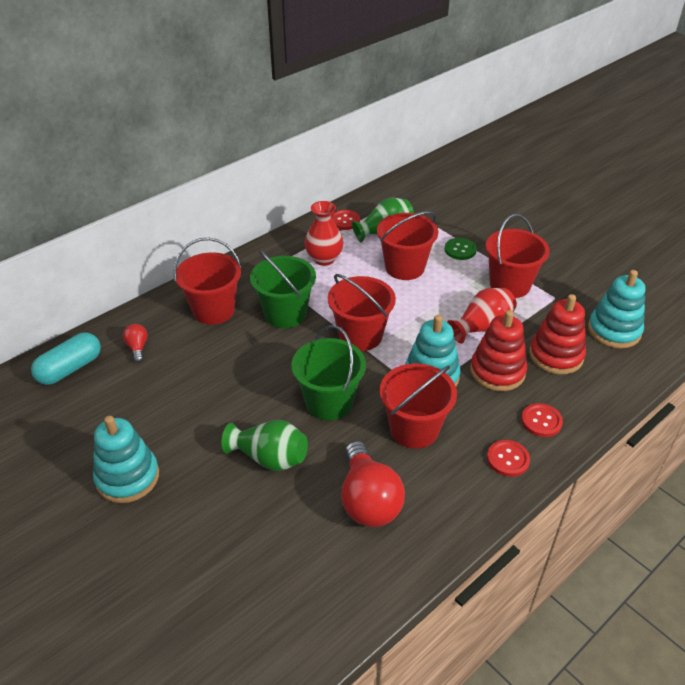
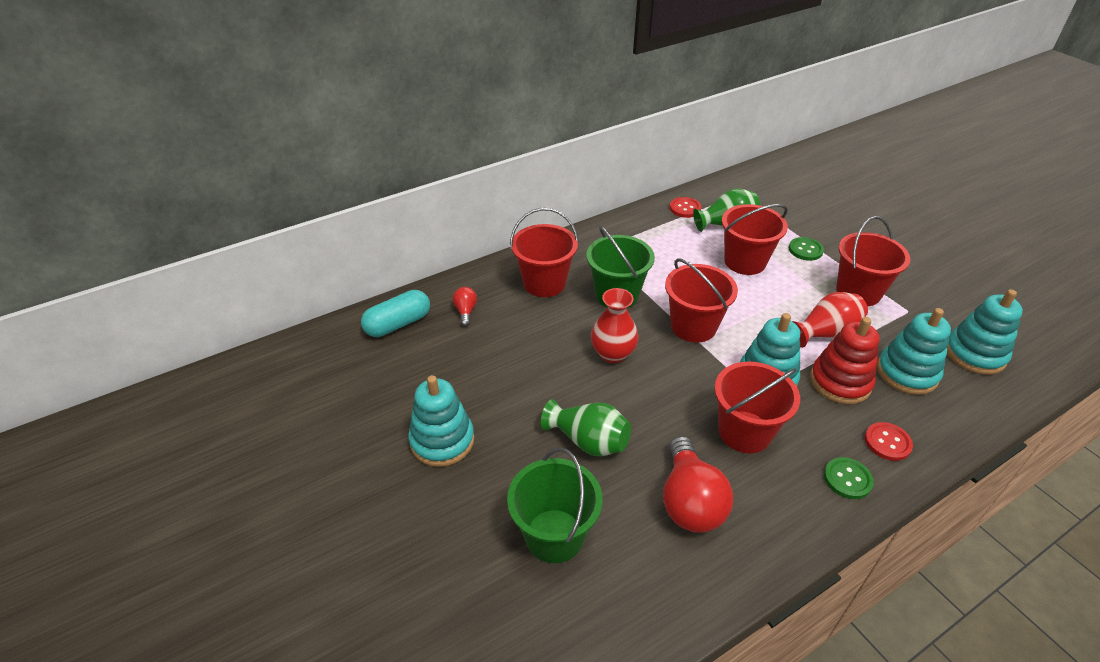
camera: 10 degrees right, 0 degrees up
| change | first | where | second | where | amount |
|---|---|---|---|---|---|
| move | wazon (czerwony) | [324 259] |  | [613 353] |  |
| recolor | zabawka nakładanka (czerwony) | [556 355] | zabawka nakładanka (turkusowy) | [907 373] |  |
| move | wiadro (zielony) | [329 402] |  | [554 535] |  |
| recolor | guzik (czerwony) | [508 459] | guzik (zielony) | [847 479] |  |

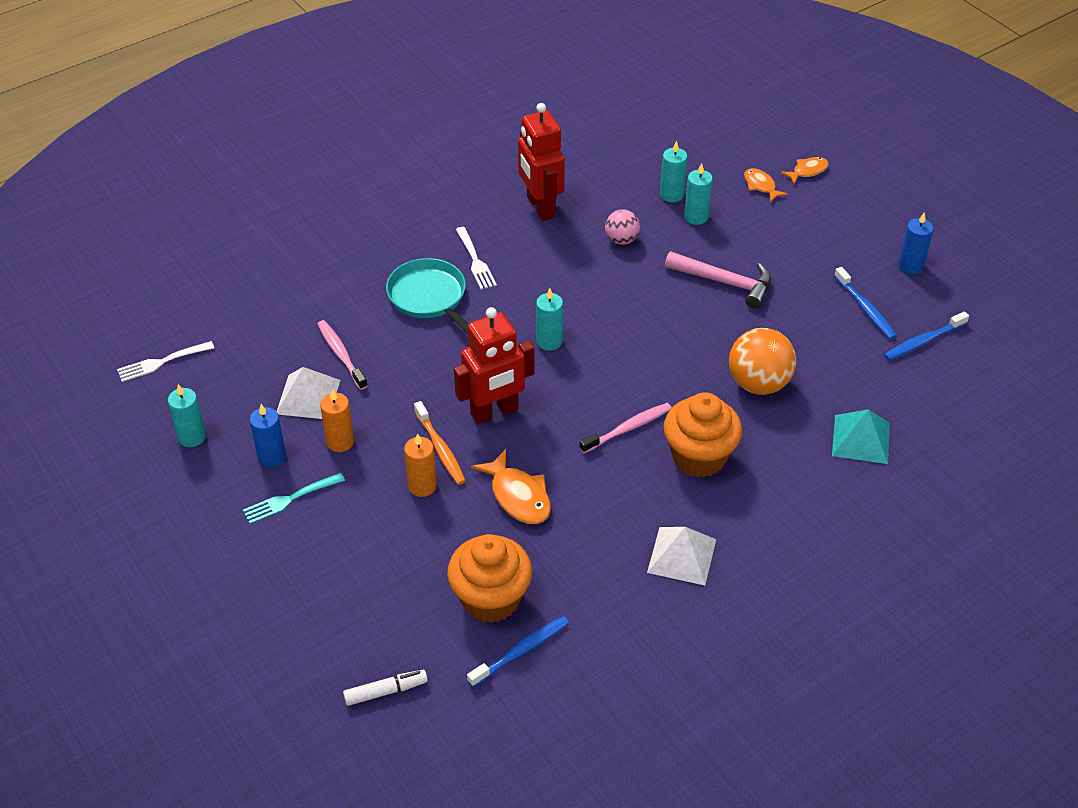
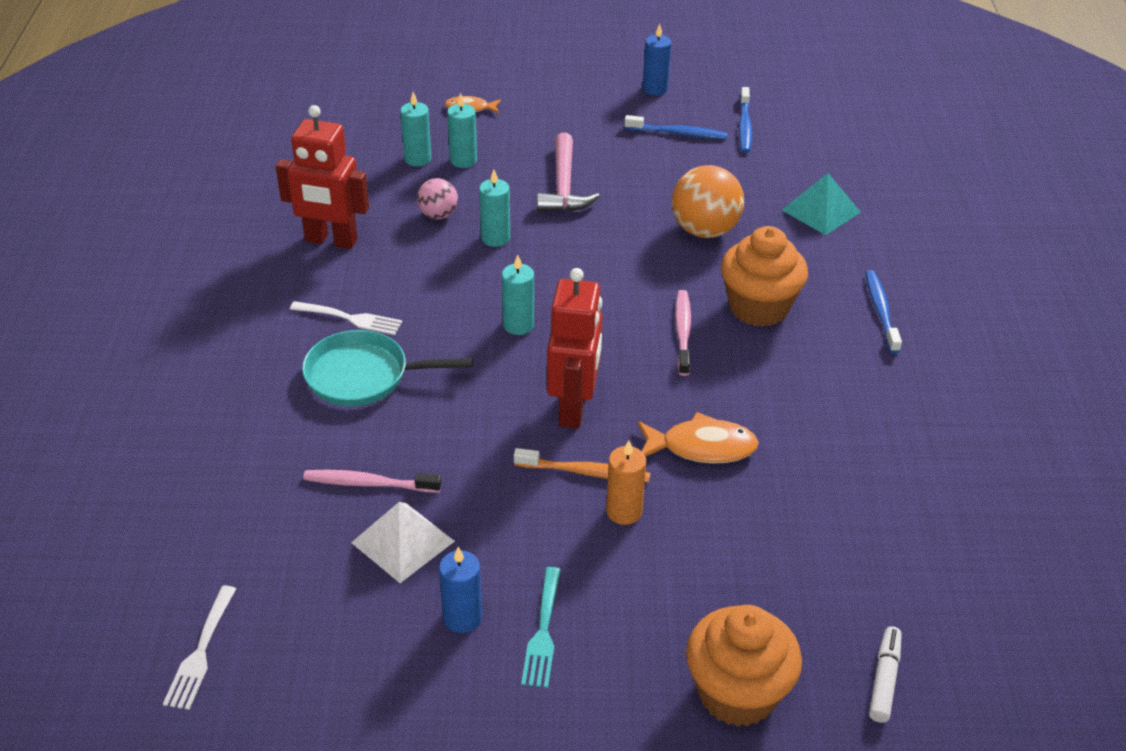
camera: 55 degrees left, 5 degrees down
| change | first | where | second | where | amount |
|---|---|---|---|---|---|
| delete | ryba (pomarańczowy) | [807 171] |  |  |  |
| rotate | młotek (różowy) | [725 282] |  | [564 186] | 120 degrees clockwise |
| move | świeca (turkusowy) | [192 437] |  | [495 238] |  |
| delete | świeca (pomarańczowy) | [340 442] |  |  |  |
| delete | piramida (biały) | [681 555] |  |  |  |
| move | muffinka (pomarańczowy) | [490 599] |  | [737 693] |  |
| move | szczoteczka do zębów (niebieski) | [521 651] |  | [881 311] |  |

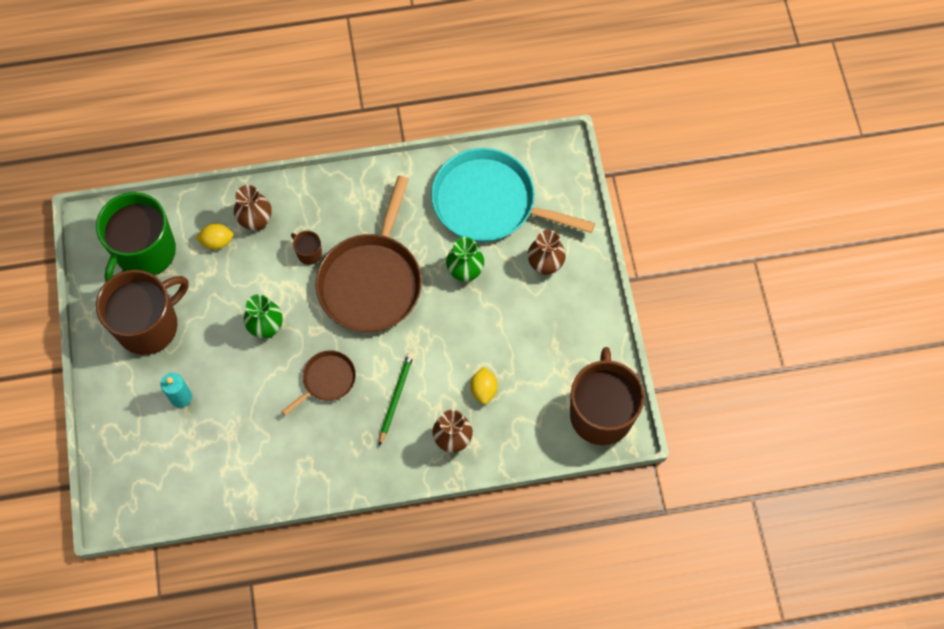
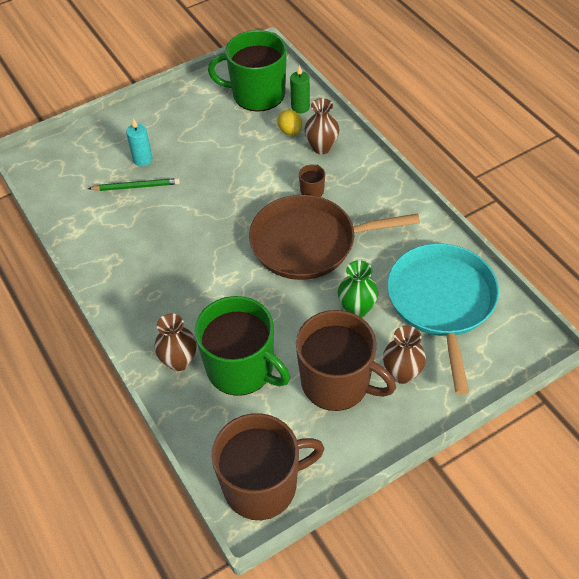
camera: 70 degrees right, 15 degrees down
| change | first | where | second | where | amount |
|---|---|---|---|---|---|
| move | kubek (brązowy) | [149 325] |  | [337 382] |  |
| delete | wazon (zielony) | [267 328] |  |  |  |
| delete | patelnia (brązowy) | [327 380] |  |  |  |
| move | ołówek (zielony) | [396 397] |  | [136 186] |  |
| replace | cytryna (żółty) | [484 390] | kubek (zielony) | [241 368] |  |
| insert |  |  | świeca (zielony) | [300 107] |  |

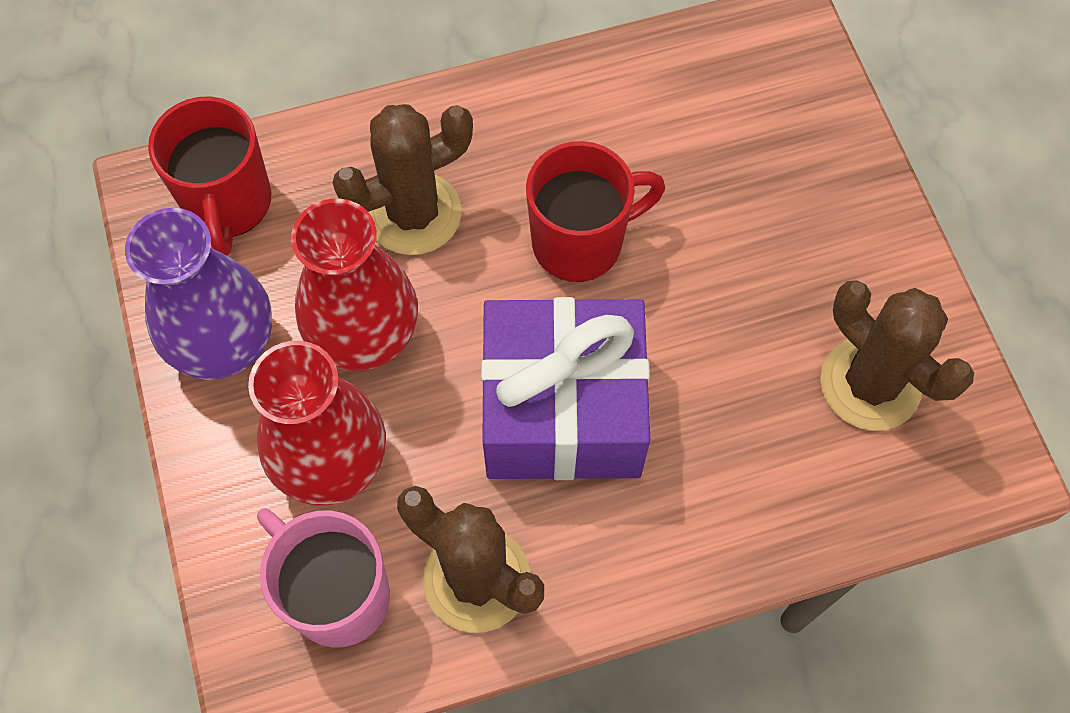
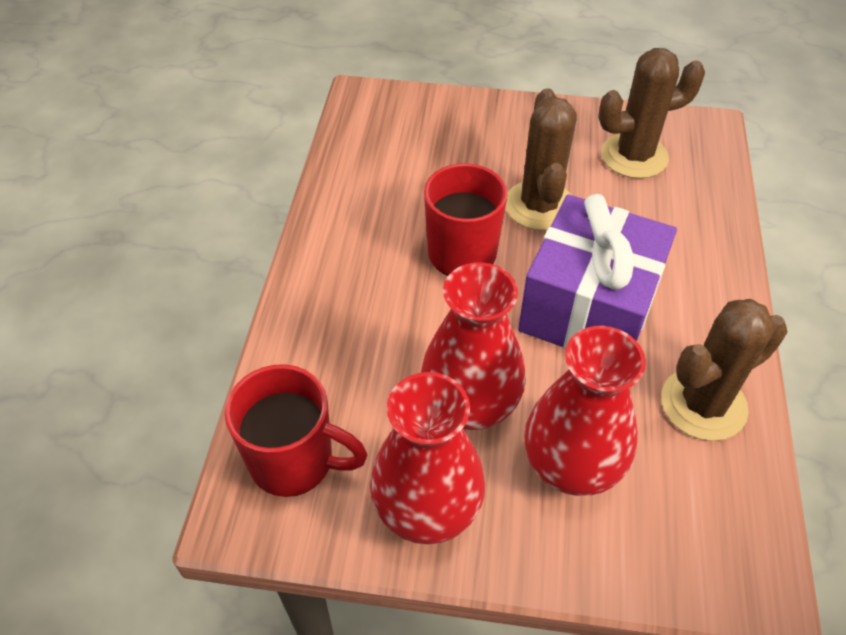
camera: 65 degrees left, 15 degrees down
| change | first | where | second | where | amount |
|---|---|---|---|---|---|
| move | kaktus (brązowy) | [413 214] |  | [539 205] |  |
| recolor | wazon (fioletowy) | [224 343] | wazon (czerwony) | [427 510] |  |
| delete | kubek (różowy) | [337 594] |  |  |  |

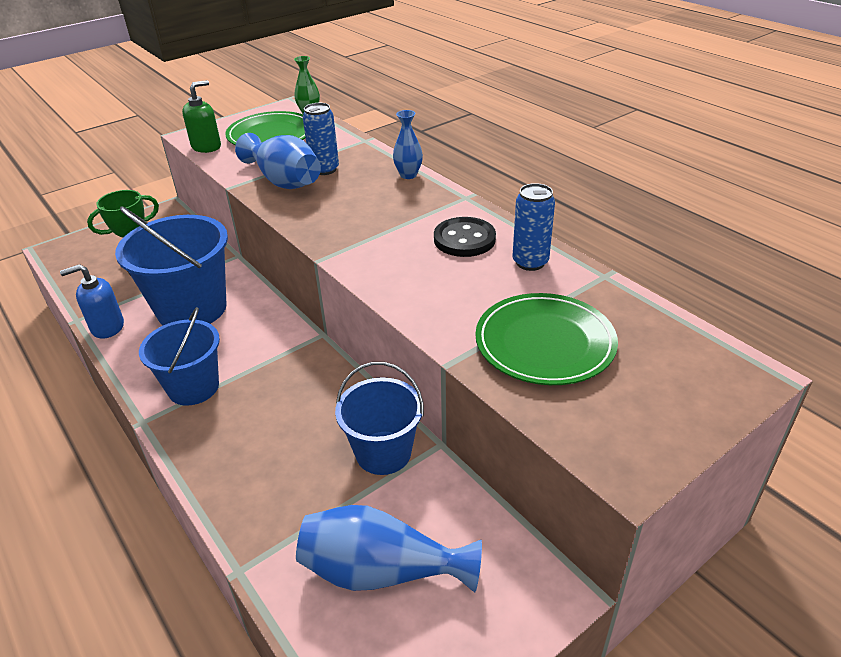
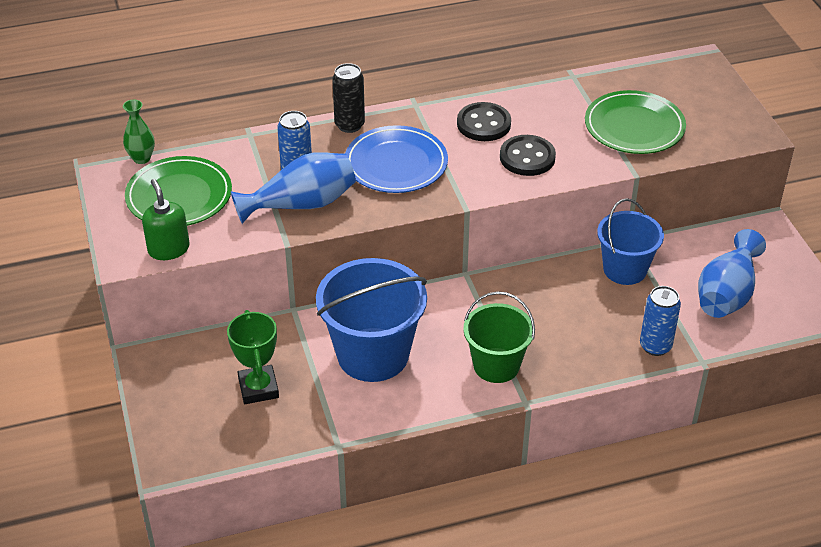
camera: 70 degrees left, 5 degrees up
| change | first | where | second | where | amount |
|---|---|---|---|---|---|
| replace | wazon (niebieski) | [408 175] | puszka (czarny) | [349 125] |  |
| move | puszka (niebieski) | [530 262] |  | [655 346] |  |
| delete | dozownik mydła (niebieski) | [107 327] |  |  |  |
| recolor | wiadro (niebieski) | [193 387] | wiadro (zielony) | [496 365] |  |
| insert |  |  | talerz (niebieski) | [396 164] |  |
| insert |  |  | guzik (czarny) | [527 157] |  |

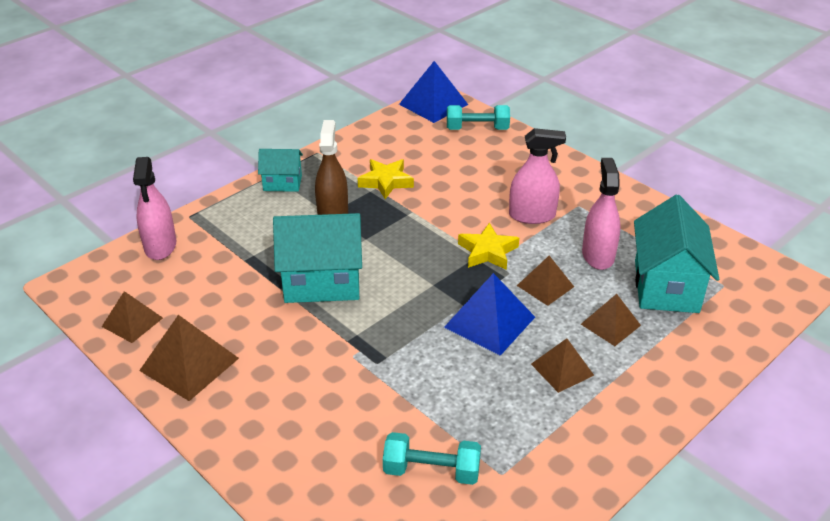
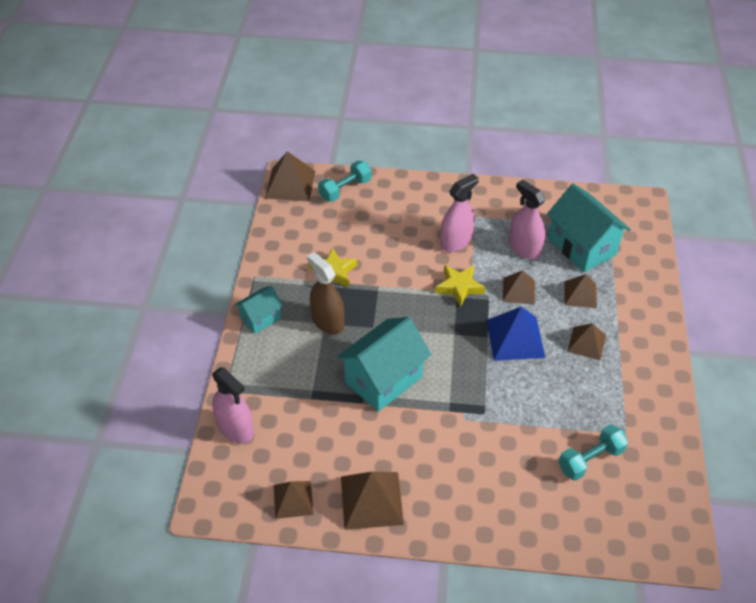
camera: 40 degrees left, 10 degrees up
| change | first | where | second | where | amount |
|---|---|---|---|---|---|
| recolor | piramida (niebieski) | [433 104] | piramida (brązowy) | [290 184] |  |

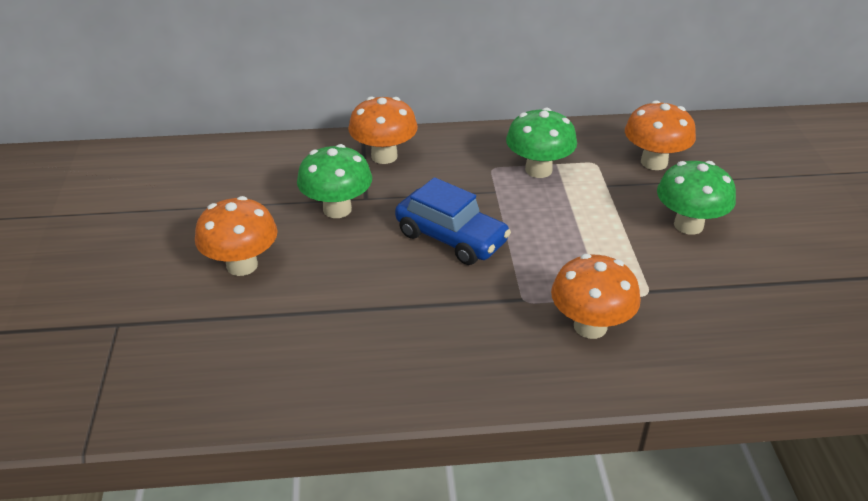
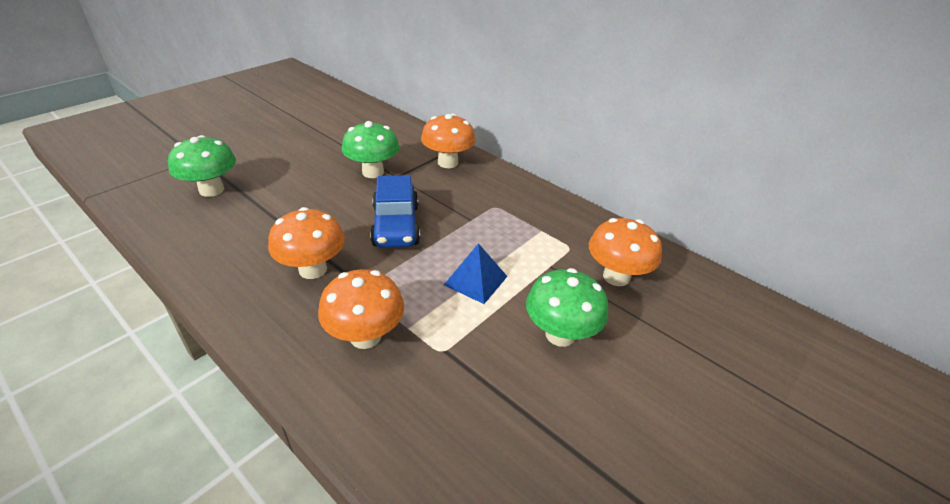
camera: 45 degrees right, 0 degrees up
| change | first | where | second | where | amount |
|---|---|---|---|---|---|
| move | grzyb (zielony) | [538 170] |  | [211 190] |  |
| move | grzyb (pomarańczowy) | [242 265] |  | [313 269] |  |
| insert |  |  | piramida (niebieski) | [475 280] |  |

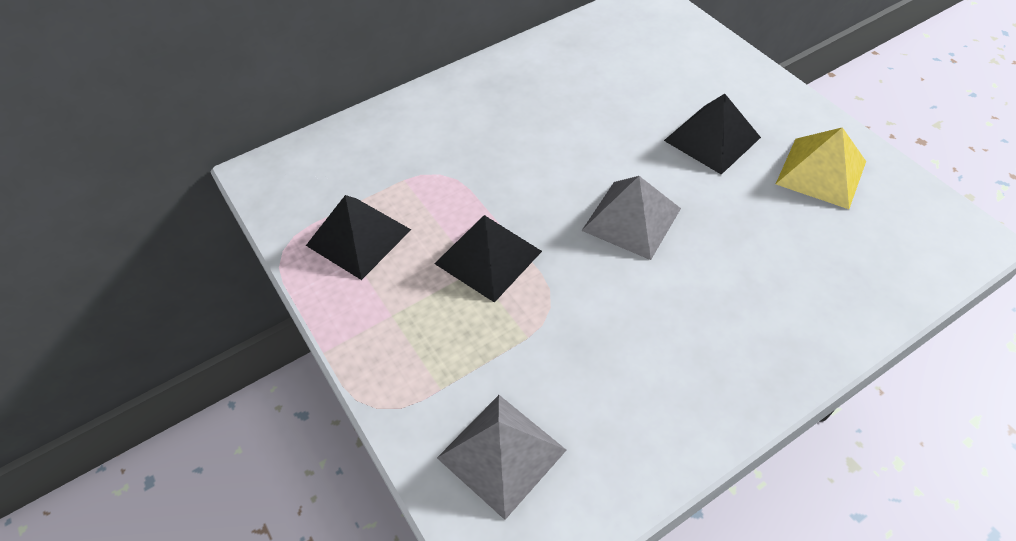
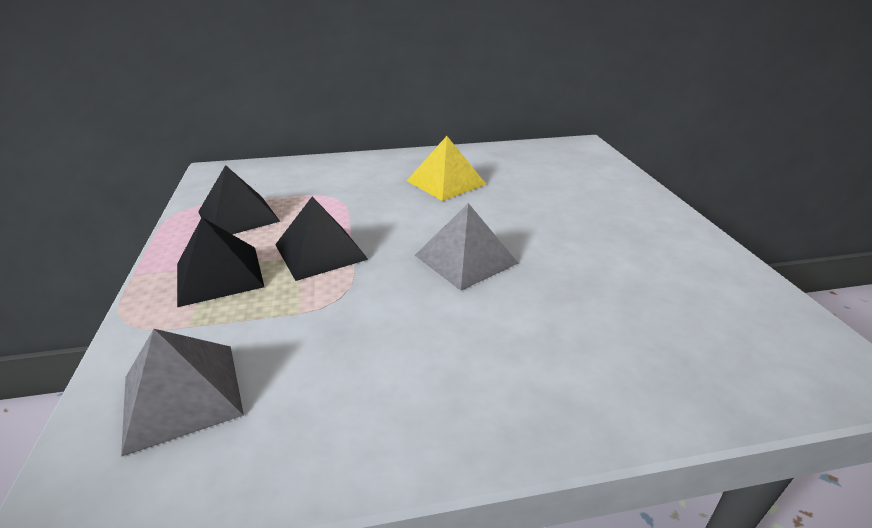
camera: 20 degrees right, 20 degrees down
| change | first | where | second | where | amount |
|---|---|---|---|---|---|
| move | piramida (czarny) | [712 139] |  | [219 275] |  |
| move | piramida (żółty) | [821 172] |  | [446 182] |  |

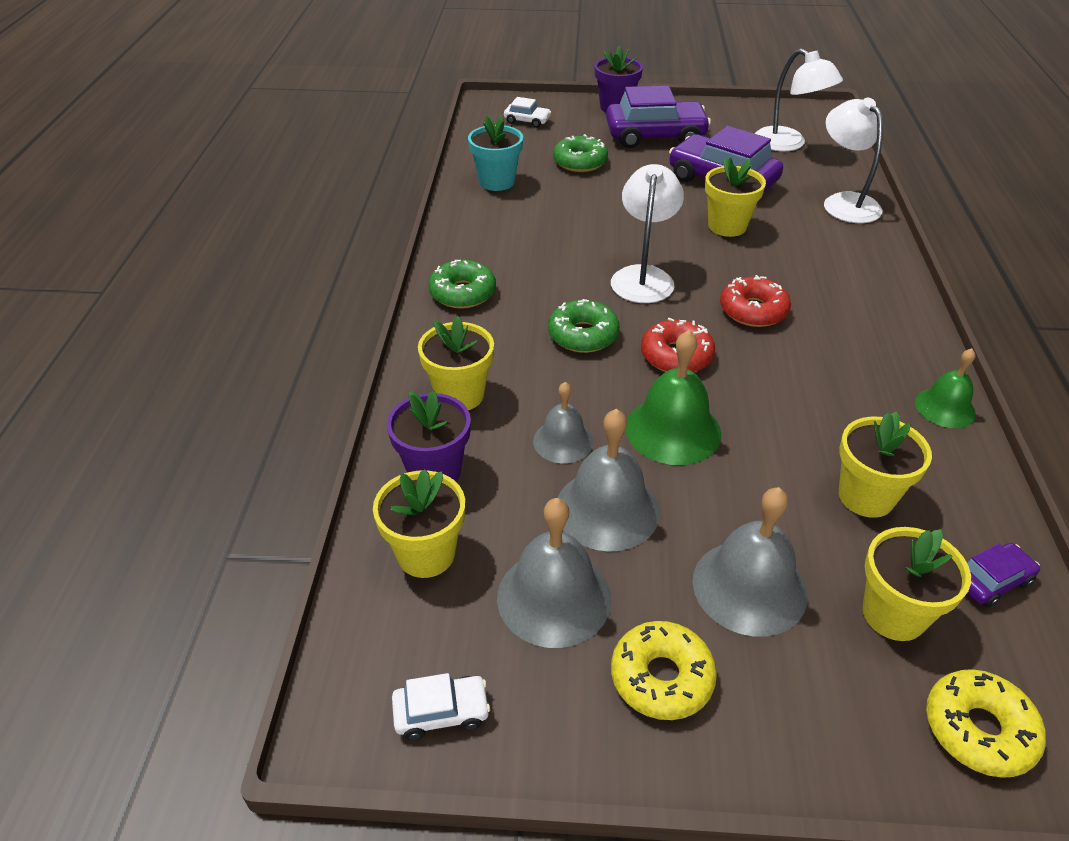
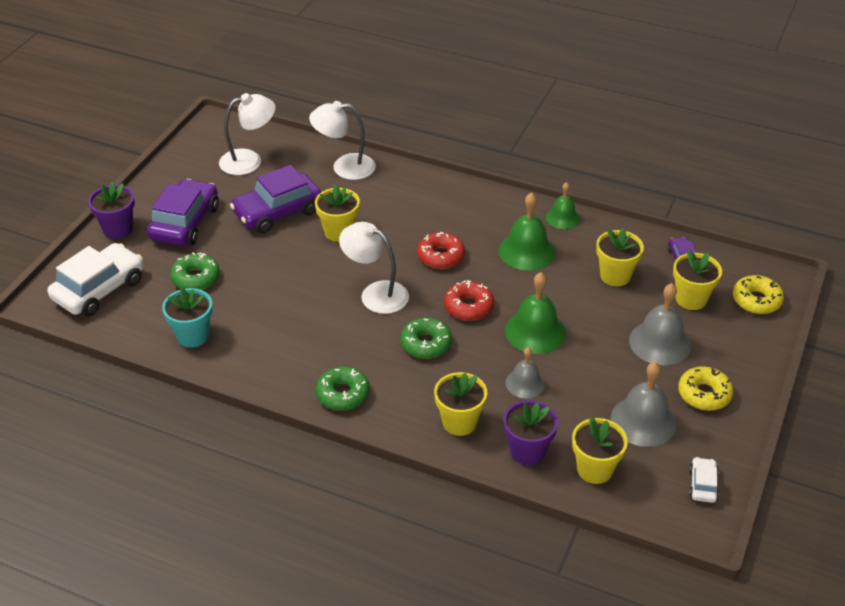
camera: 70 degrees left, 0 degrees up
| change | first | where | second | where | amount |
|---|---|---|---|---|---|
| resize | samochód (biały) | [527 121] |  | [99 289] | x2.14 |
| delete | dzwonek (szary) | [607 509] |  |  |  |
| insert |  |  | dzwonek (zielony) | [526 251] |  |

